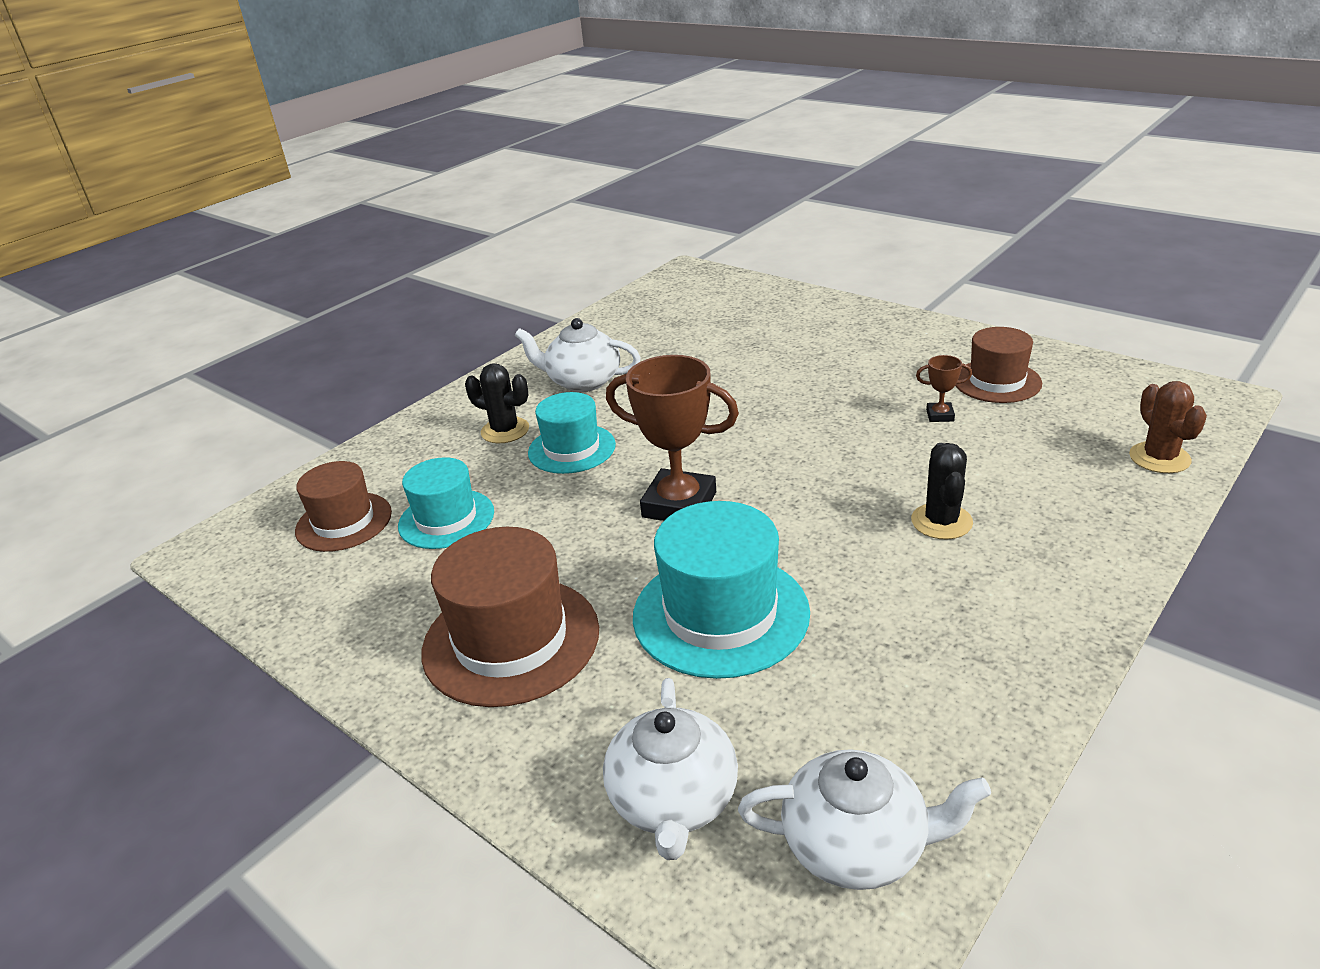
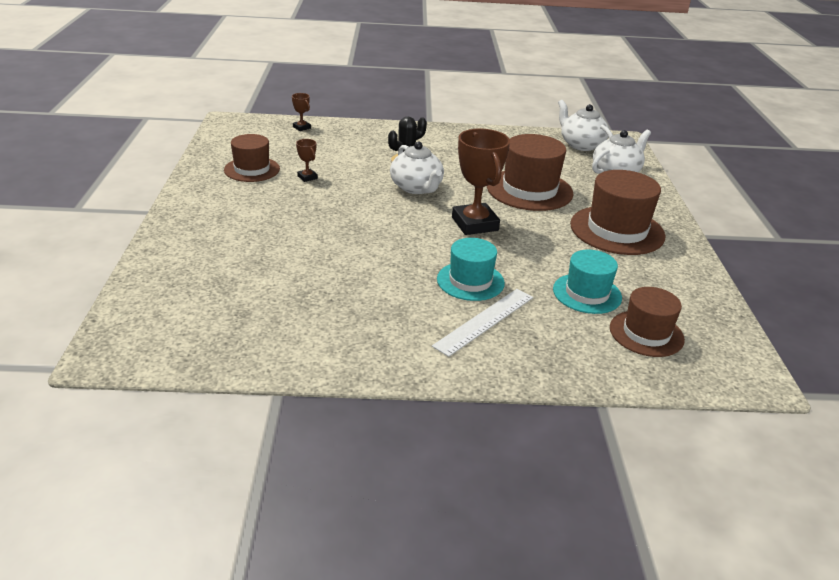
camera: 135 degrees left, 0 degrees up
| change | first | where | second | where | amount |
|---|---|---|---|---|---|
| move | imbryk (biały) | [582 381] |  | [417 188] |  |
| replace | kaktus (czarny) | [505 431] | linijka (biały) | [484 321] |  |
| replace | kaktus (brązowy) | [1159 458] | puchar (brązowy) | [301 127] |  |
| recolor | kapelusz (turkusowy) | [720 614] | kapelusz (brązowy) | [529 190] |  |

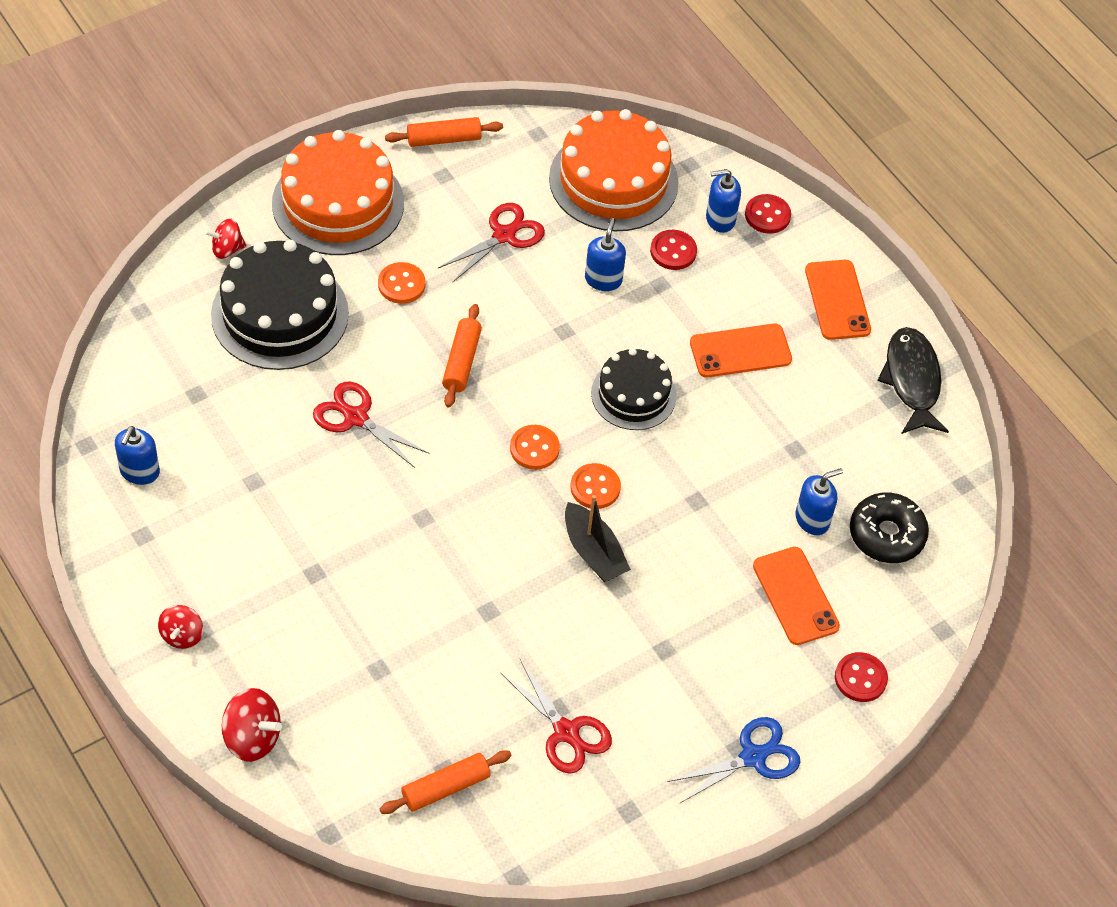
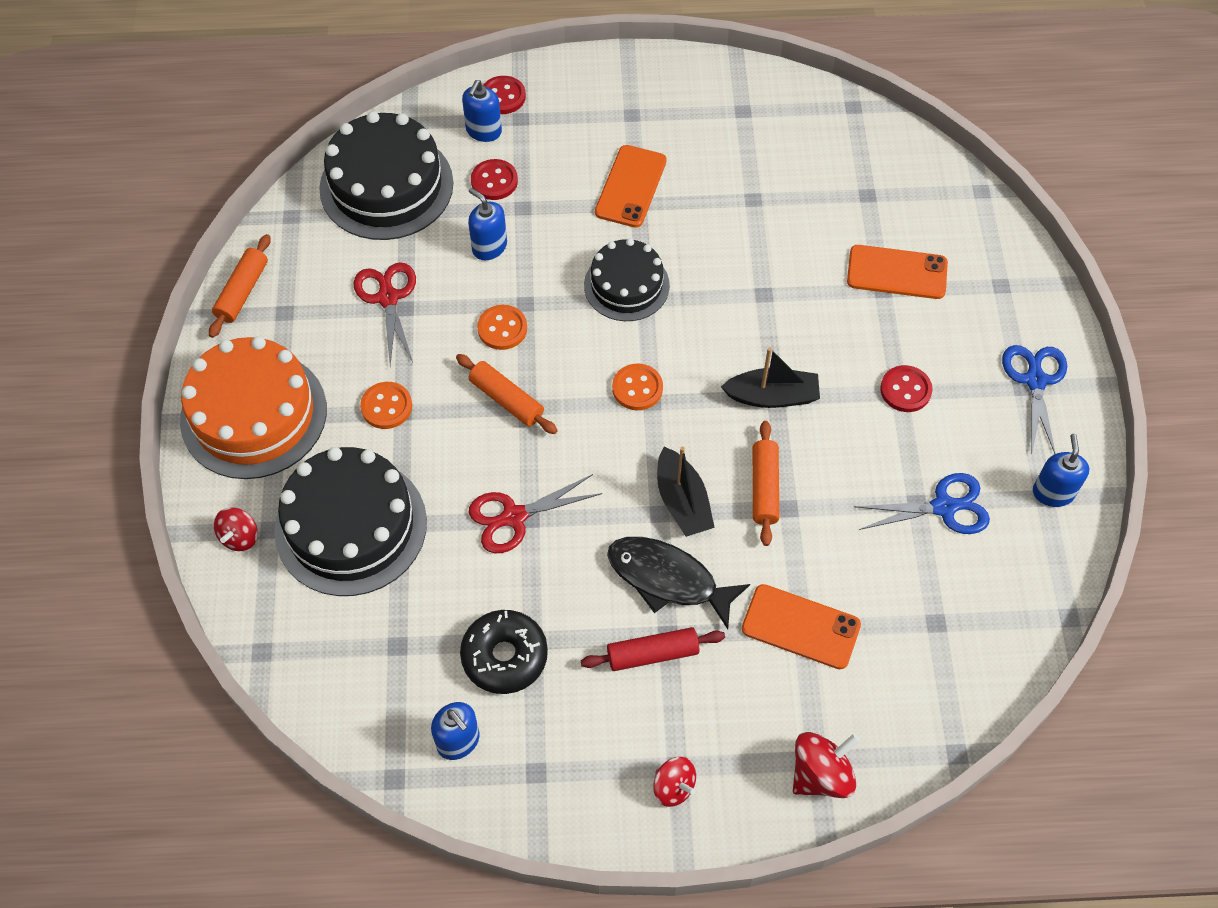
camera: 55 degrees left, 5 degrees up
| change | first | where | second | where | amount |
|---|---|---|---|---|---|
| recolor | tort (pomarańczowy) | [613 180] | tort (czarny) | [386 186] |  |
| move | telefon (pomarańczowy) | [837 300] |  | [801 627] |  |
| move | ryba (czarny) | [912 380] |  | [668 579] |  |
| move | guzik (pomarańczowy) | [595 487] |  | [502 328] |  |
| move | dozownik mydła (niebieski) | [812 519] |  | [1053 492] |  |
| move | donut (czarny) | [886 535] |  | [504 656] |  |
| move | guzik (czerwony) | [860 678] |  | [905 390] |  |
| recolor | nożyczki (czerwony) | [566 732] | nożyczki (niebieski) | [943 507] |  |
| move | wałek do ciasta (pomarańczowy) | [445 787] |  | [764 488] |  |
| insert |  |  | łódka (czarny) | [682 502] |  |
| insert |  |  | wałek do ciasta (czerwony) | [652 654] |  |

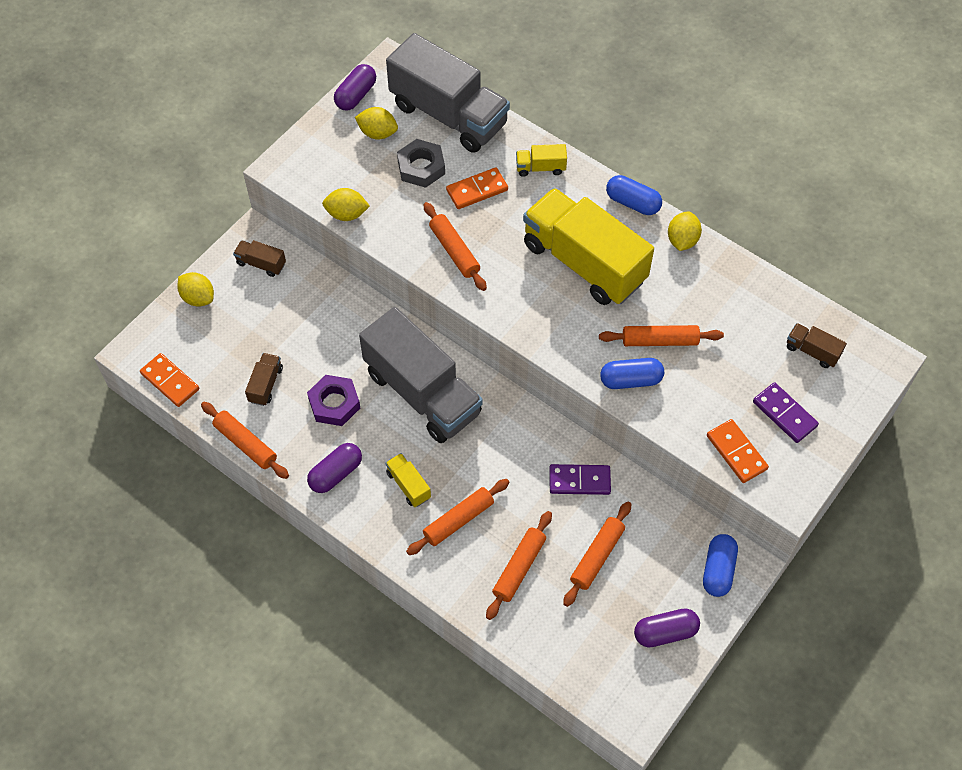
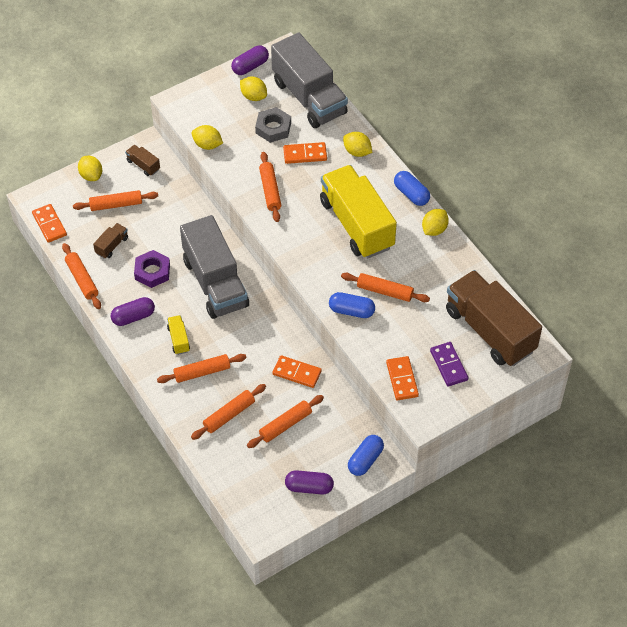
camera: 20 degrees right, 5 degrees down
| change | first | where | second | where | amount |
|---|---|---|---|---|---|
| replace | ciężarówka (żółty) | [540 168] | cytryna (żółty) | [357 152] |  |
| resize | ciężarówka (brązowy) | [812 351] |  | [490 330] | x2.49 |
| recolor | kostka domina (fioletowy) | [579 481] | kostka domina (pomarańczowy) | [297 373] |  |
| insert |  |  | wałek do ciasta (pomarańczowy) | [116 205] |  |

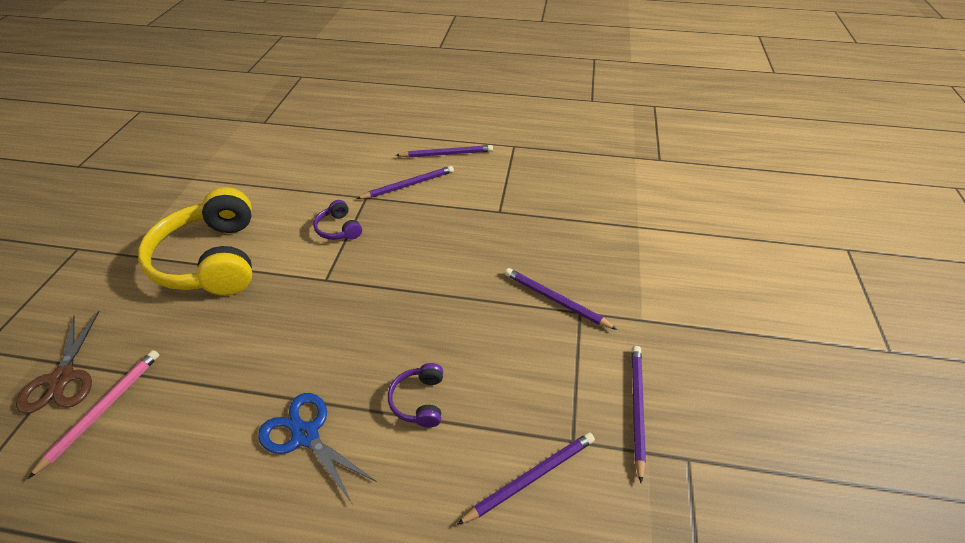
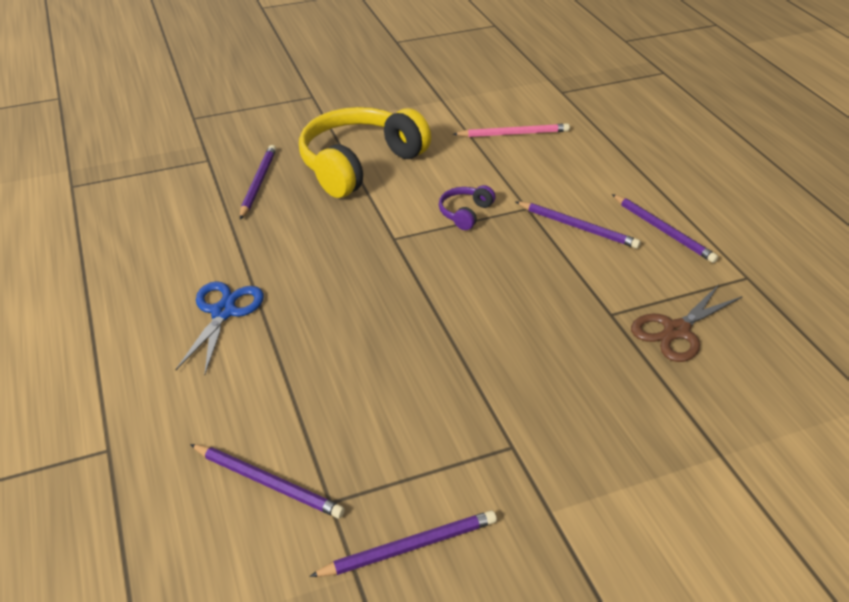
camera: 60 degrees right, 5 degrees down
| change | first | where | second | where | amount |
|---|---|---|---|---|---|
| move | ołówek (fioletowy) | [555 300] |  | [258 183] |  |
| move | nożyczki (brązowy) | [63 378] |  | [676 331] |  |
| move | ołówek (różowy) | [103 409] |  | [513 134] |  |
| delete | słuchawki (fioletowy) | [419 401] |  |  |  |

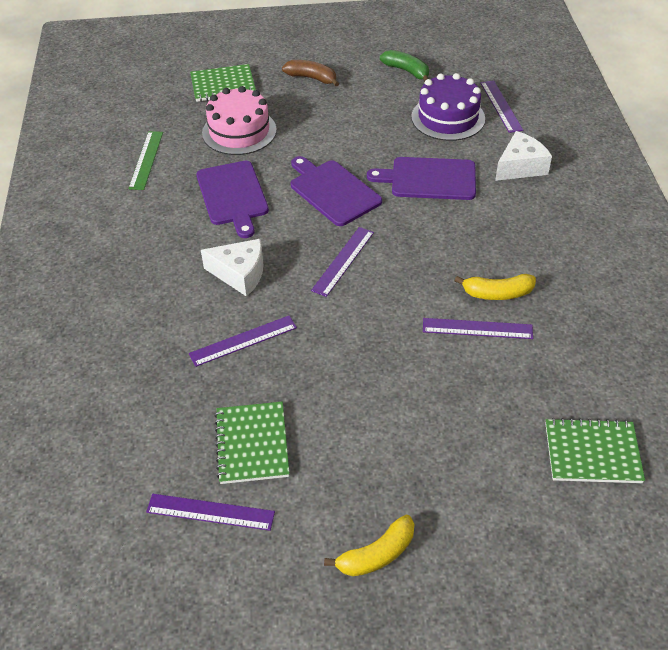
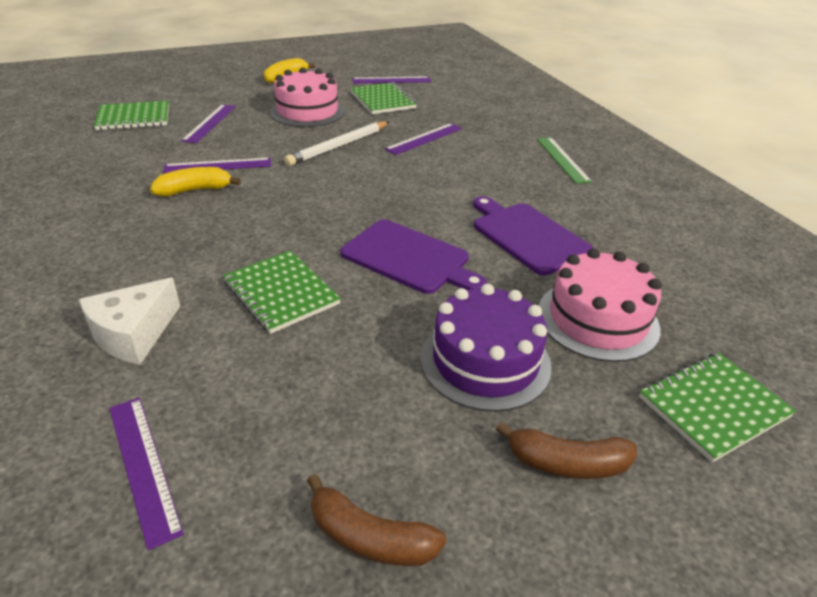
camera: 160 degrees right, 10 degrees down
| change | first | where | second | where | amount |
|---|---|---|---|---|---|
| recolor | banan (zielony) | [407 71] | banan (brązowy) | [369 537] |  |
| move | tort (fioletowy) | [448 118] |  | [485 361] |  |
| move | linijka (zielony) | [146 160] |  | [562 159] |  |
| replace | deska do krojenia (fioletowy) | [429 179] | zeszyt (zielony) | [281 293] |  |
| move | linijka (fioletowy) | [343 261] |  | [210 123] |  |
| delete | ser (biały) | [240 274] |  |  |  |
| insert |  |  | tort (różowy) | [307 111] |  |
| insert |  |  | ołówek (biały) | [338 146] |  |

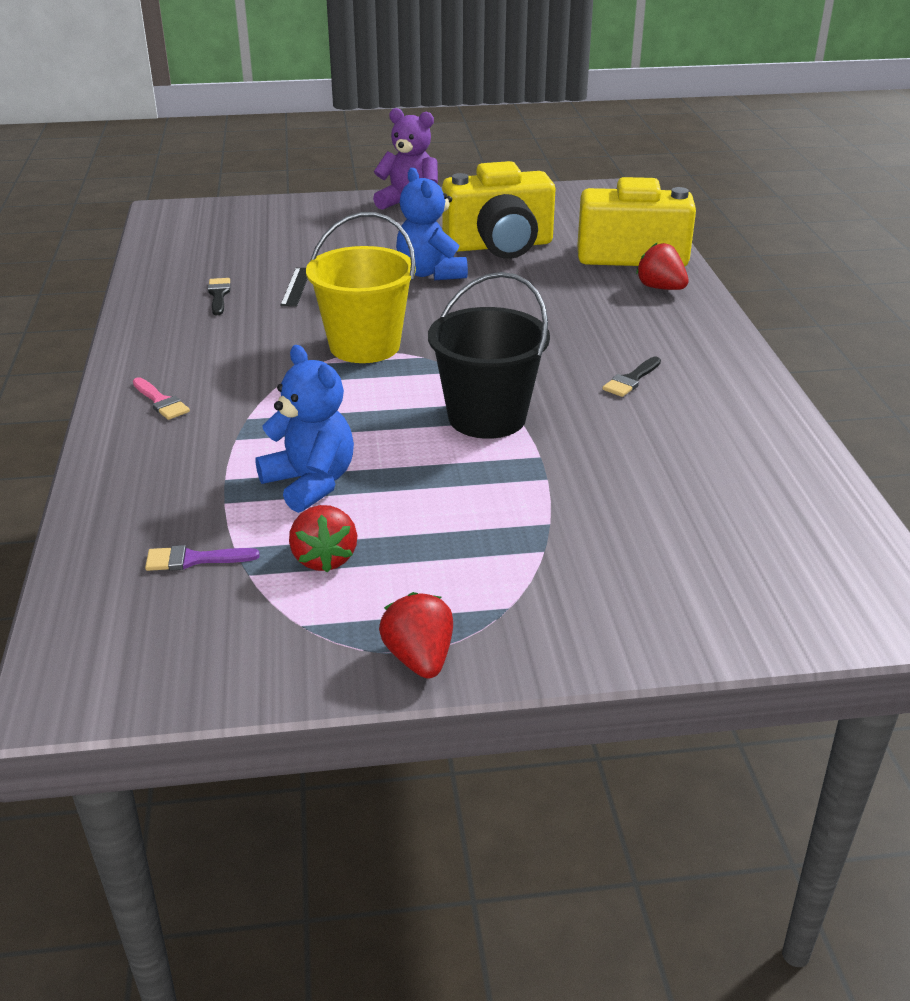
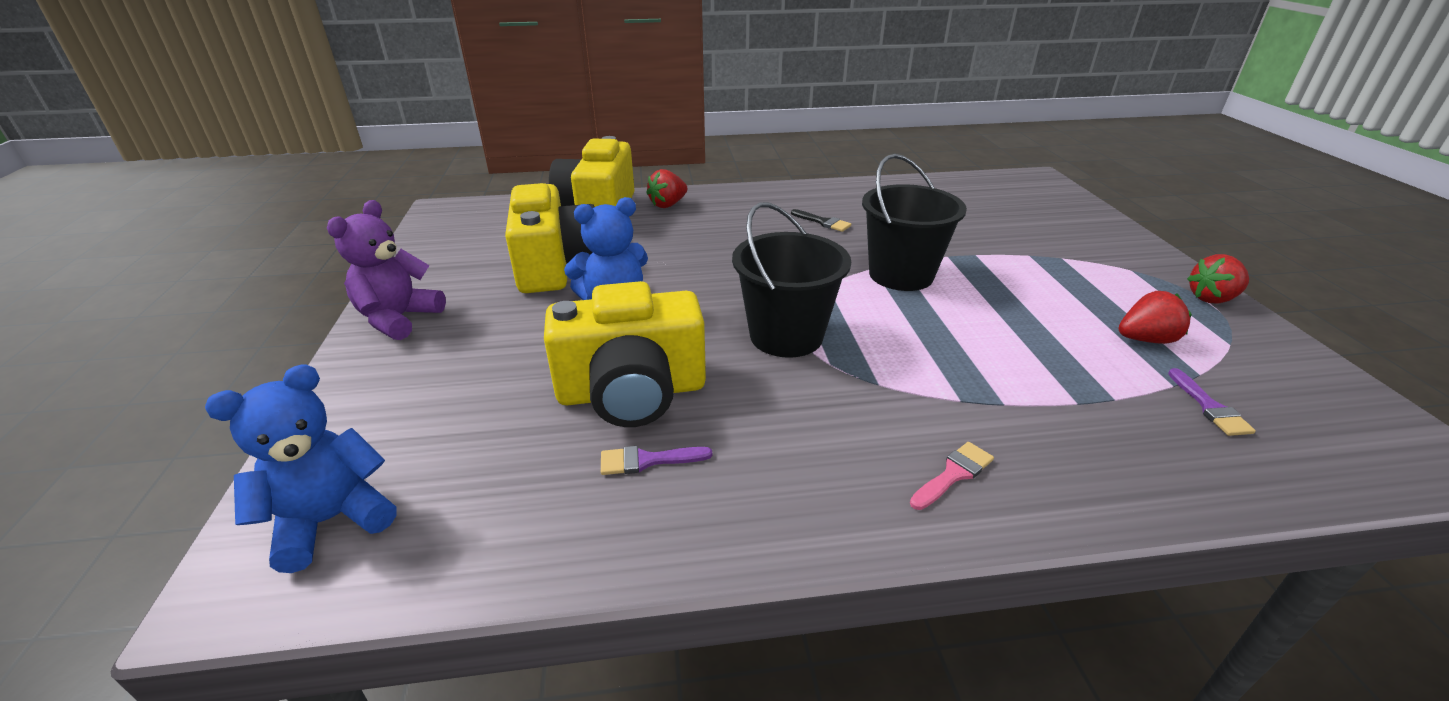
camera: 90 degrees left, 0 degrees up
| change | first | where | second | where | amount |
|---|---|---|---|---|---|
| recolor | wiadro (żółty) | [364 346] | wiadro (czarny) | [786 336] |  |
| replace | linijka (czarny) | [296 287] | aparat fotograficzny (żółty) | [632 392] |  |
| recolor | pędzel (czarny) | [219 295] | pędzel (fioletowy) | [647 460] |  |
| move | miś (niebieski) | [310 483] |  | [331 520] |  |

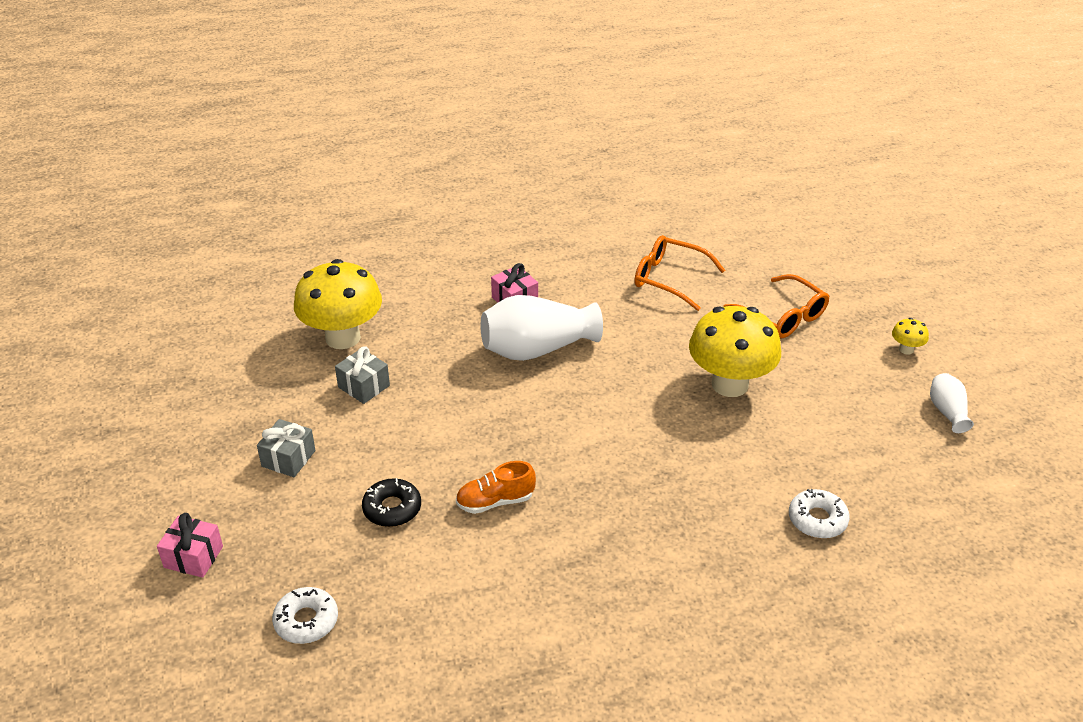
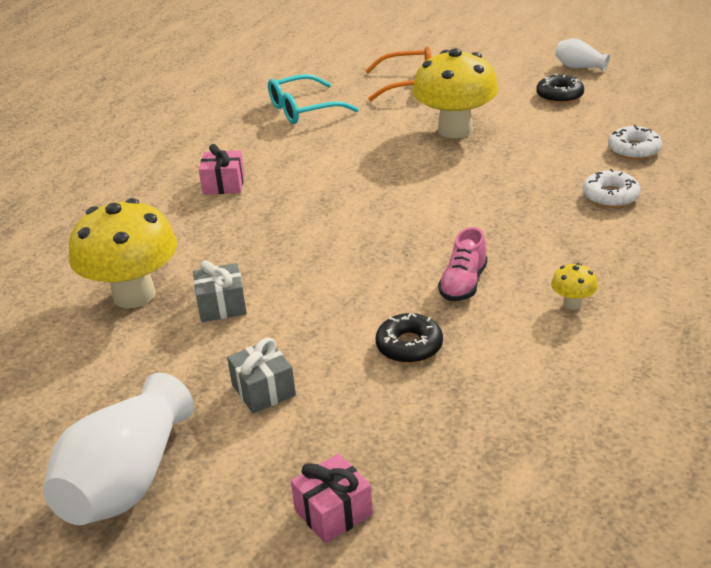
camera: 50 degrees left, 5 degrees down
| change | first | where | second | where | amount |
|---|---|---|---|---|---|
| recolor | okulary (pomarańczowy) | [669 279] | okulary (turkusowy) | [303 109] |  |
| move | wazon (biały) | [537 349] |  | [127 481] |  |
| move | grzyb (żółty) | [906 349] |  | [572 303] |  |
| recolor | but (pomarańczowy) | [495 501] | but (różowy) | [463 284] |  |
| move | donut (biały) | [306 621] |  | [610 196] |  |
| insert |  |  | donut (czarny) | [559 95] |  |

